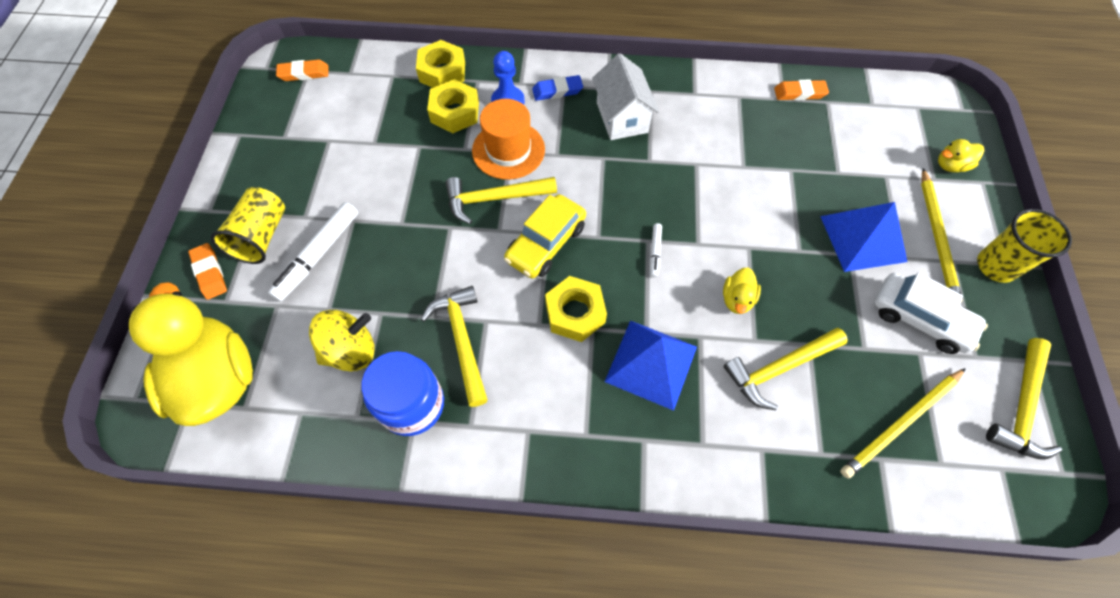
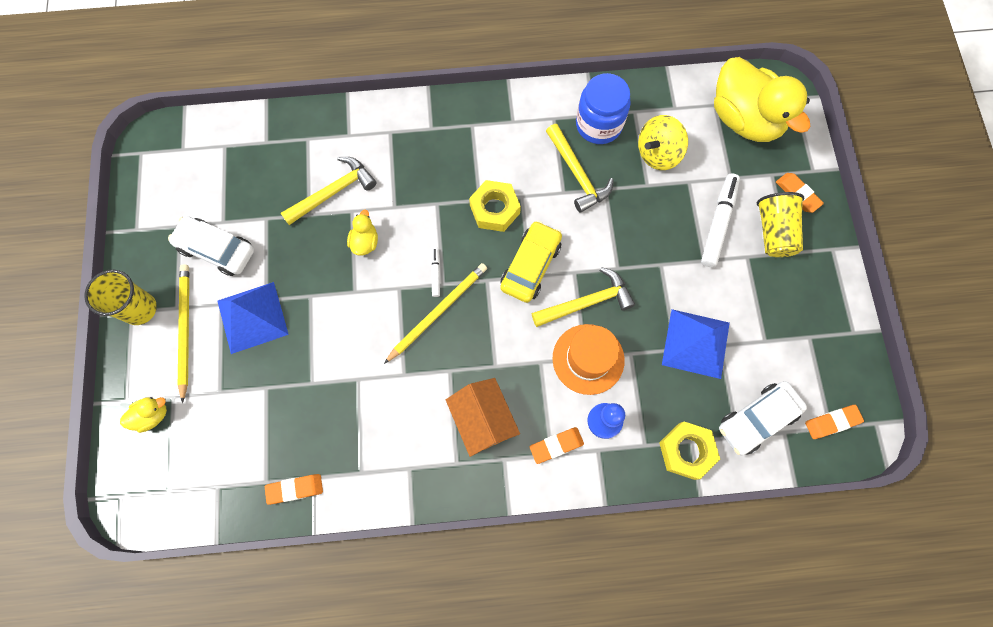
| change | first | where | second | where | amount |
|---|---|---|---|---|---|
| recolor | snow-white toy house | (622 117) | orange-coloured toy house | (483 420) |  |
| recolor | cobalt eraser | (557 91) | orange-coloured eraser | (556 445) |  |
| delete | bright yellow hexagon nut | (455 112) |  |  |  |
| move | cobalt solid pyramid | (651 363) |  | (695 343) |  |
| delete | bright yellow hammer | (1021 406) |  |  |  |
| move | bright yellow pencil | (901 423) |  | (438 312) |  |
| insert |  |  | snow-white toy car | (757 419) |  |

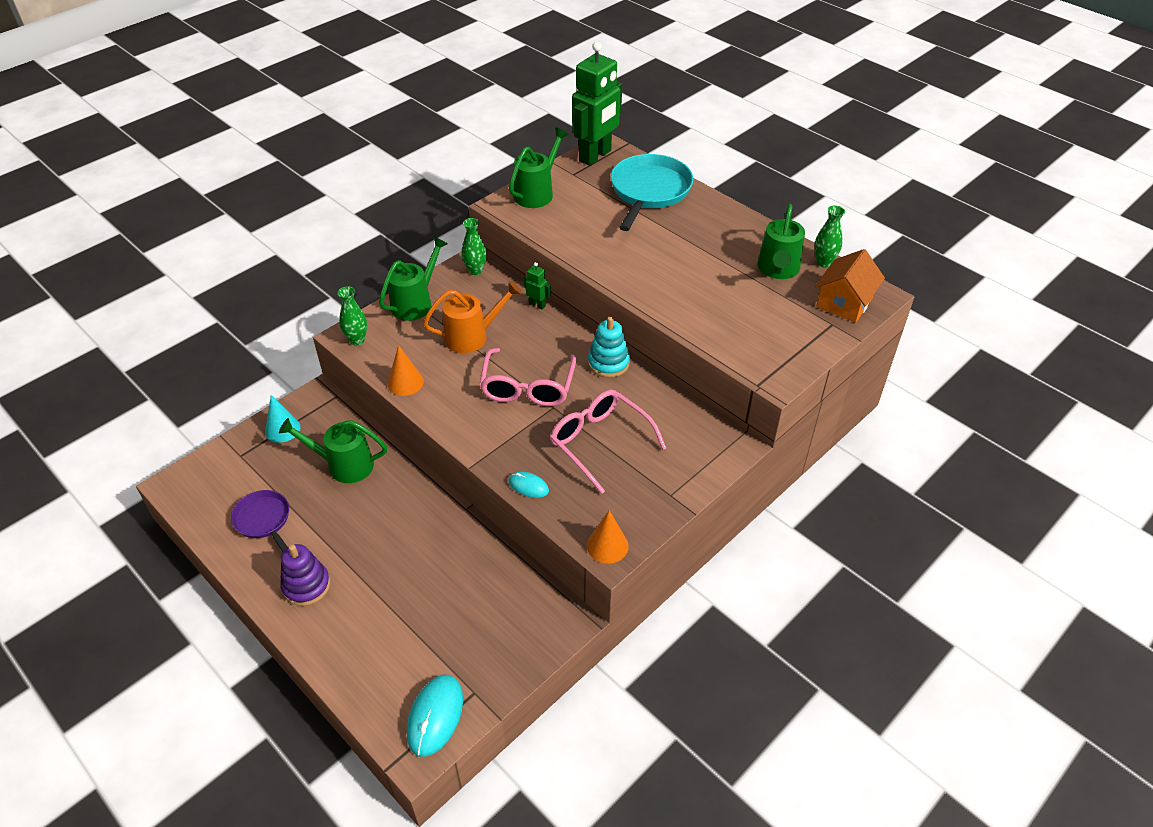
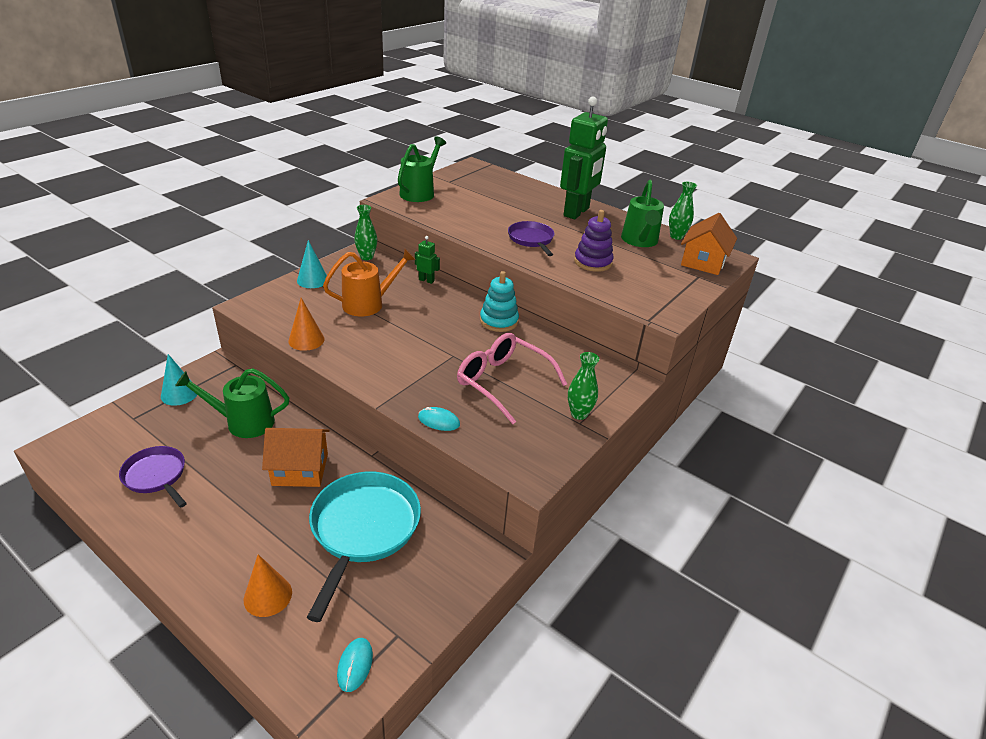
| change | first | where | second | where | amount |
|---|---|---|---|---|---|
| move | leaf-green robot | (595 156) |  | (576 212) |  |
| move | turquoise frying pan | (649 191) |  | (363 529) |  |
| replace | leaf-green watering pot | (415 302) | turquoise cone shape | (312 280) |  |
| move | leaf-green flower vase | (357 340) |  | (579 414) |  |
| delete | pink glasses | (527 387) |  |  |  |
| move | orange-coloured cone shape | (607 545) |  | (268 596) |  |
| move | royal purple stacking rings | (306 586) |  | (593 262) |  |
| resize | turquoise PC mouse | (435 716) |  | (355 665) | x0.56 |
| insert |  |  | royal purple frying pan | (531 239) |  |
| insert |  |  | orange-coloured toy house | (300 469) |  |

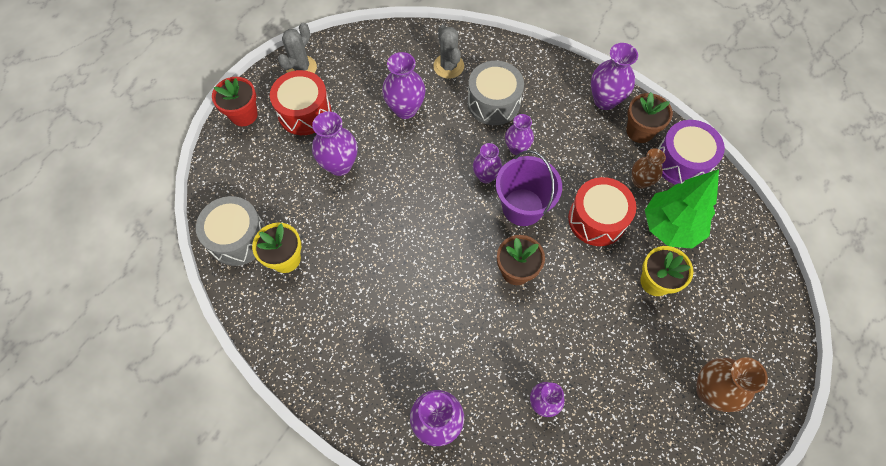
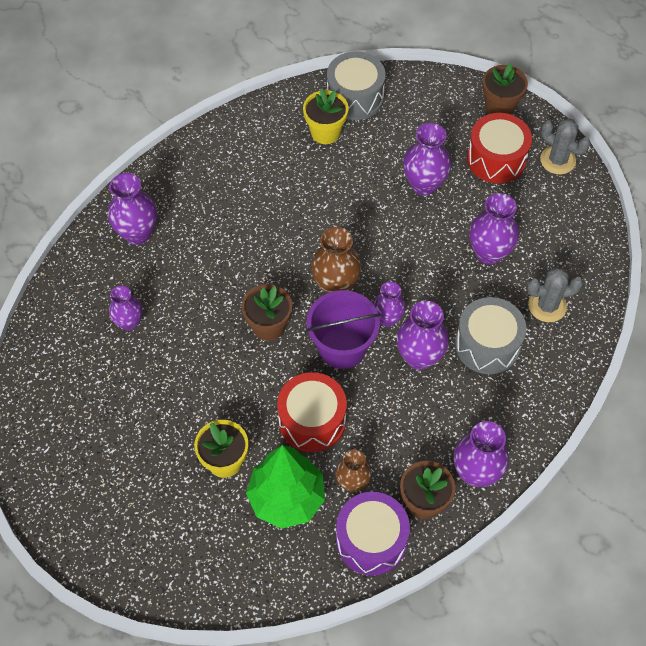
| change | first | where | second | where | amount |
|---|---|---|---|---|---|
| recolor | scarlet flower pot | (244 115) | brown flower pot | (499 107) |  |
| resize | royal purple flower vase | (517 148) |  | (419 357) | x1.53 |
| move | brown flower vase | (710 391) |  | (335 286) |  |

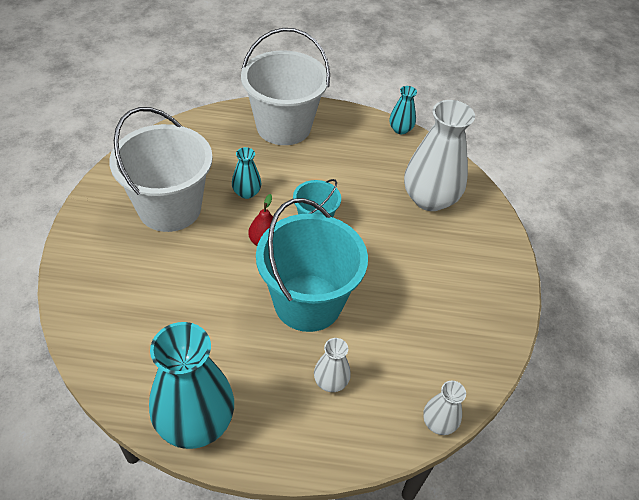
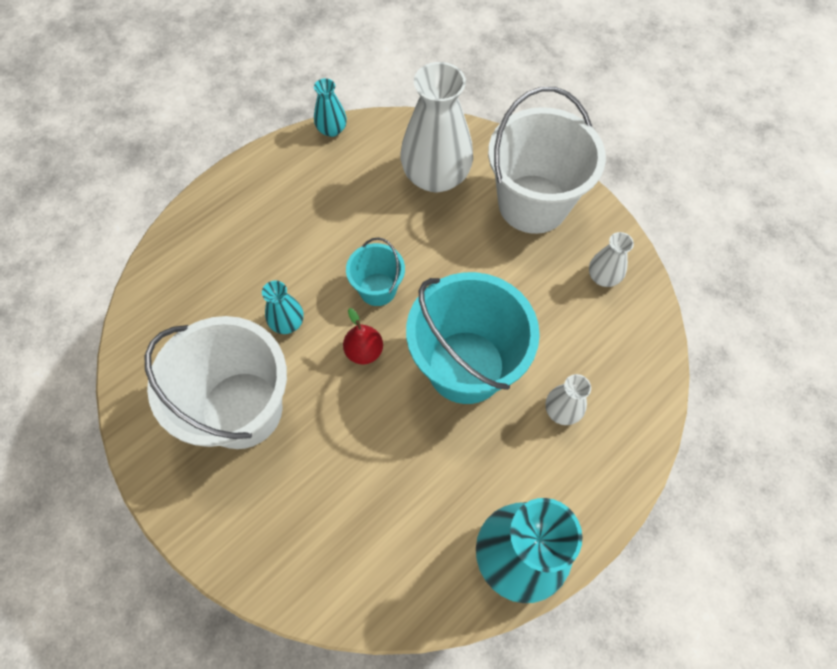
| change | first | where | second | where | amount |
|---|---|---|---|---|---|
| move | snow-white pail | (283 127) |  | (533 204) |  |
| move | snow-white flower vase | (438 423) |  | (603 277) |  |

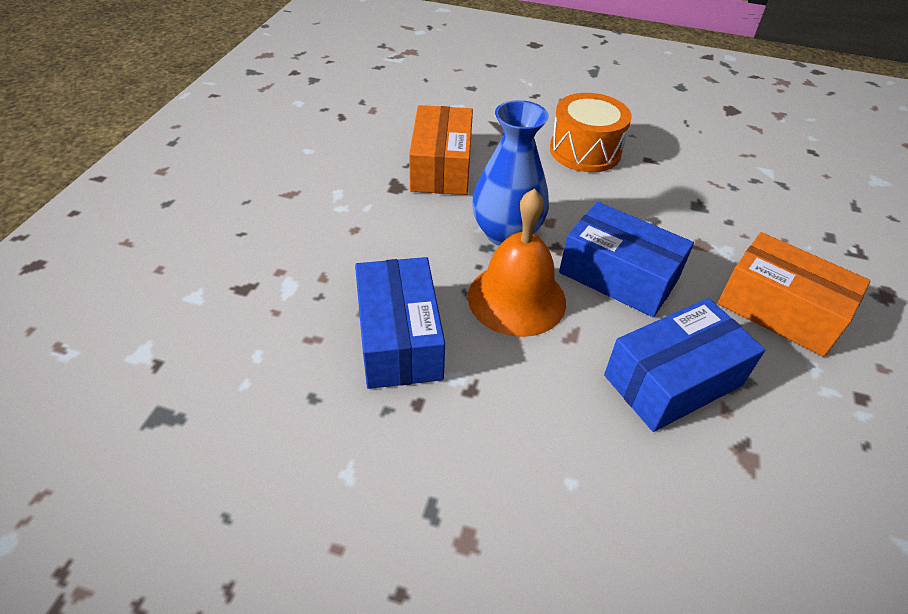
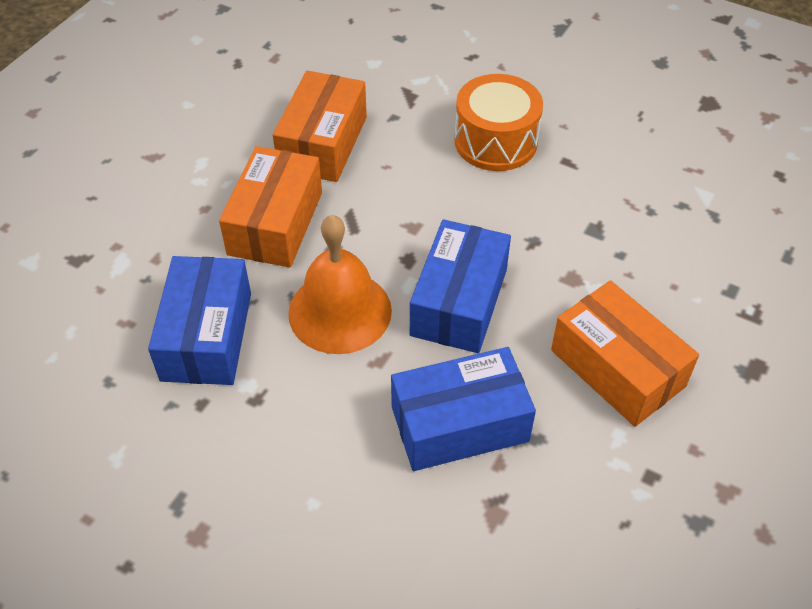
| change | first | where | second | where | amount |
|---|---|---|---|---|---|
| delete | cobalt flower vase | (506 233) |  |  |  |
| rotate | cobalt box | (618 276) |  | (459 302) | 60 degrees clockwise |
| insert |  |  | orange-coloured box | (275 223) |  |

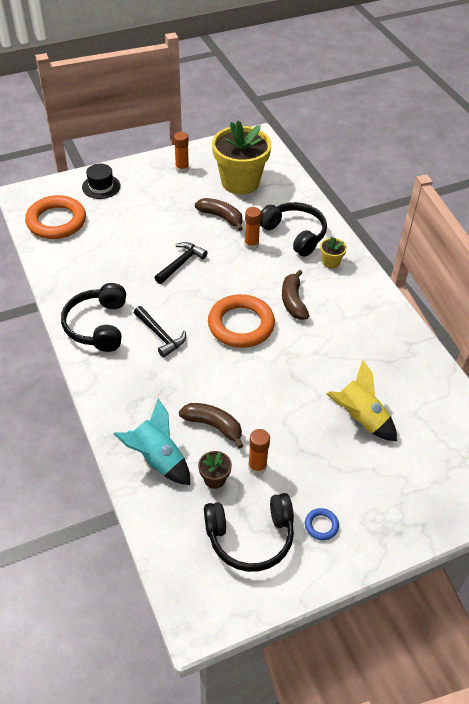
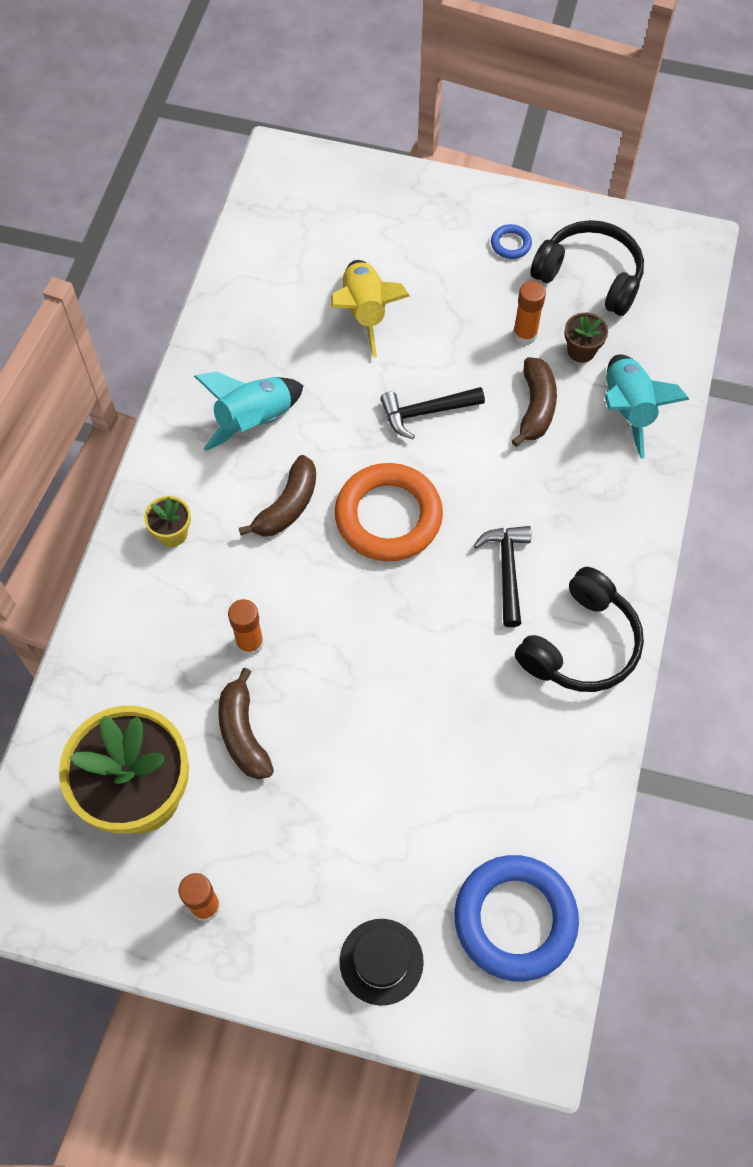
| change | first | where | second | where | amount |
|---|---|---|---|---|---|
| recolor | orange-coloured torus | (56 221) | cobalt torus | (515 919) |  |
| delete | ebony headset | (294 234) |  |  |  |
| move | ebony hammer | (181 263) |  | (426 412) |  |
| rotate | brown banana | (213 426) |  | (536 407) | 150 degrees counterclockwise |
| insert |  |  | turquoise toy rocket | (254 420) |  |

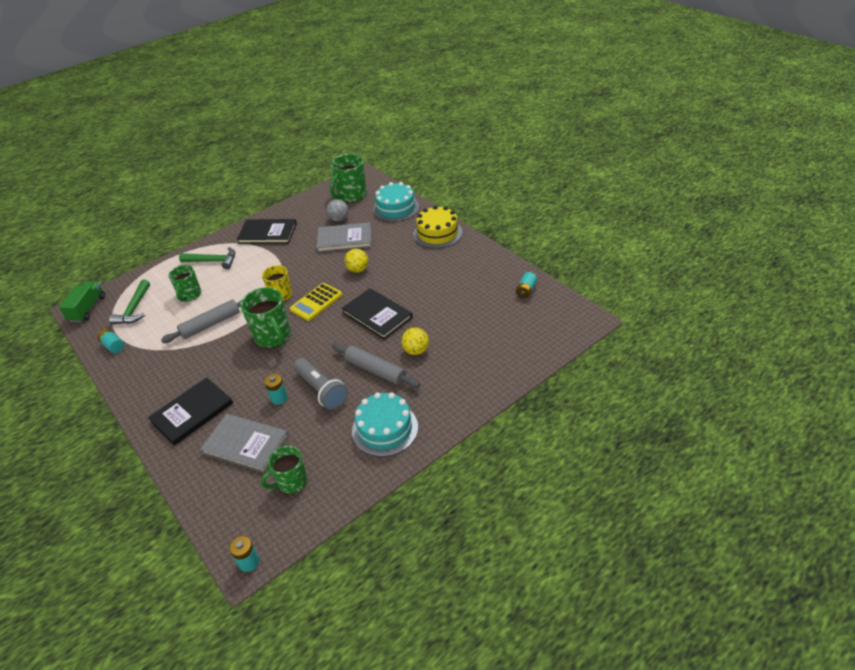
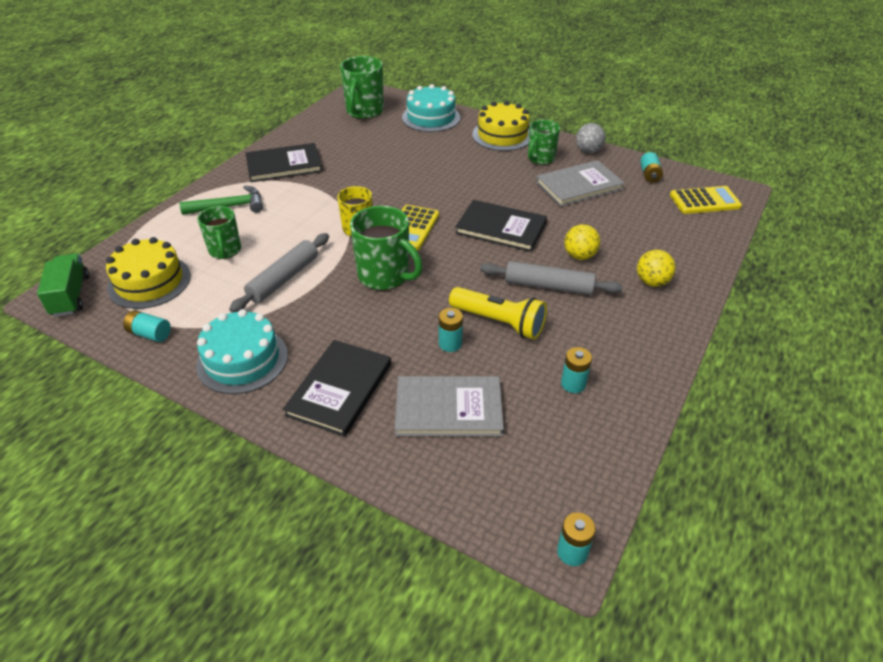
| change | first | where | second | where | amount |
|---|---|---|---|---|---|
| move | grey play ball | (339 219) |  | (588 151) |  |
| move | grey hardback | (344 239) |  | (579 186) |  |
| move | bright yellow play ball | (358 270) |  | (652 282) |  |
| replace | leaf-green hammer | (134 309) | bright yellow cake | (149 282) |  |
| recolor | grey flashlight | (321 390) | bright yellow flashlight | (499 322) |  |
| move | turquoise cake | (385 429) |  | (242 360) |  |
| move | leaf-green mug | (291 482) |  | (540 159) |  |
| insert |  |  | bright yellow calculator | (704 201) |  |
| insert |  |  | turquoise power cell | (573 384) |  |

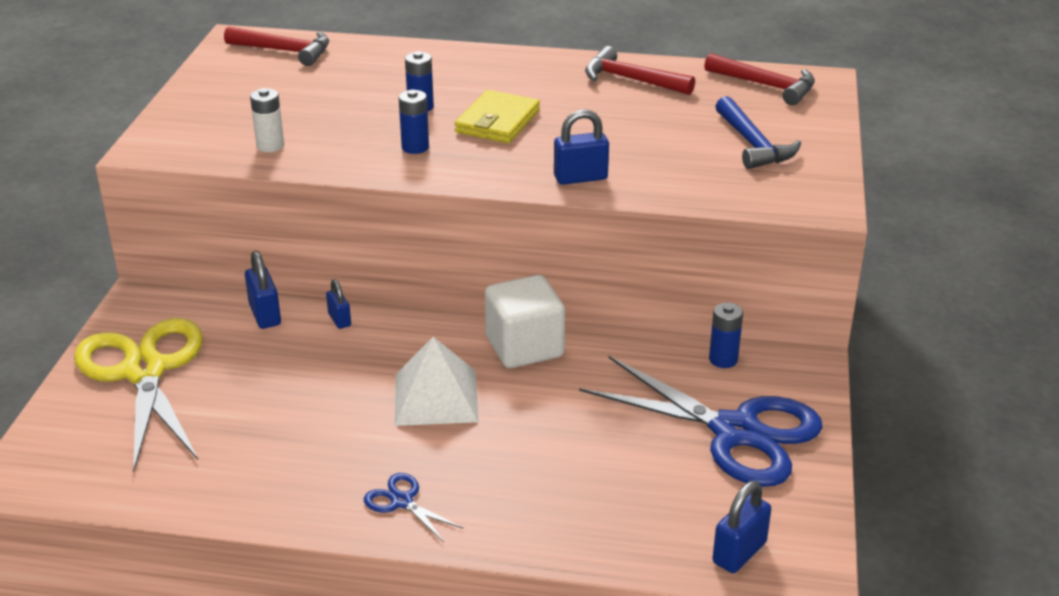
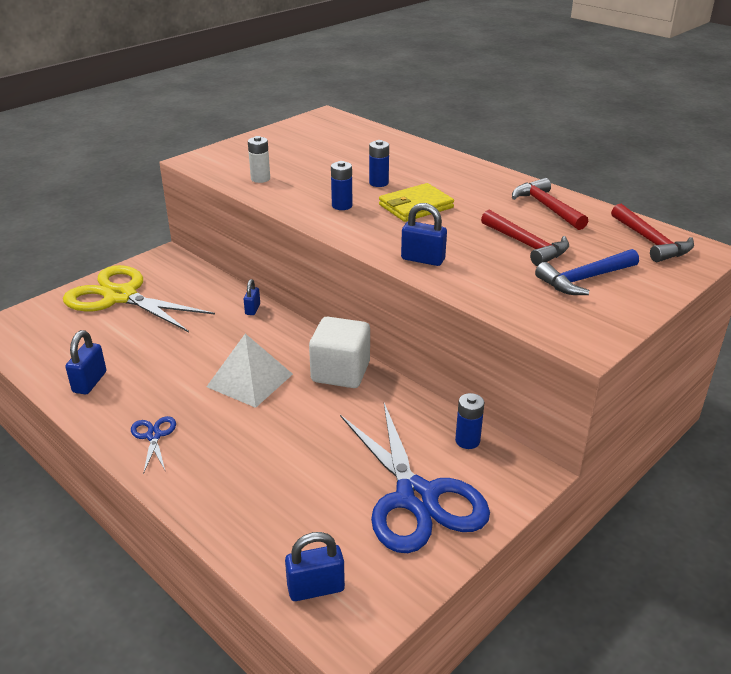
| change | first | where | second | where | amount |
|---|---|---|---|---|---|
| move | scarlet hammer | (285 51) |  | (526 245) |  |
| rotate | cobalt hammer | (753 144) |  | (584 279) | 45 degrees clockwise |
| move | cobalt padlock | (265 315) |  | (89 382) |  |
| rotate | bright yellow scissors | (144 371) |  | (120 296) | 75 degrees counterclockwise |

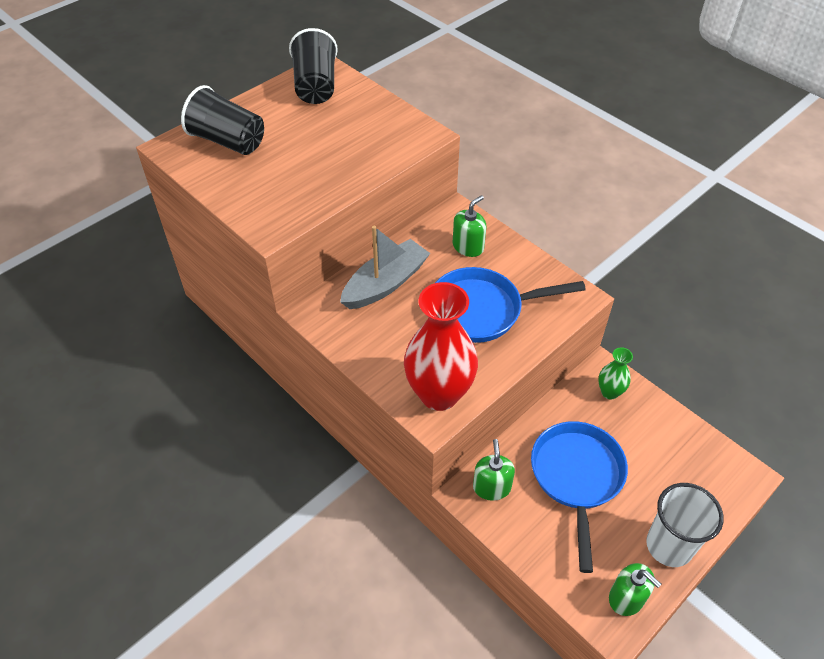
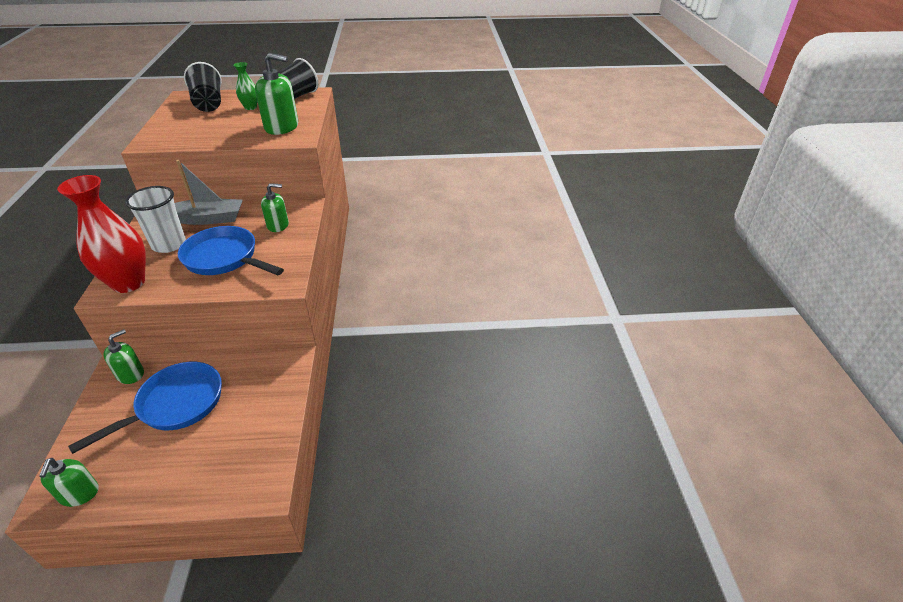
| change | first | where | second | where | amount |
|---|---|---|---|---|---|
| move | leaf-green flower vase | (609 392) |  | (250 107) |  |
| move | snow-white beaker | (669 546) |  | (169 244) |  |
| insert |  |  | leaf-green pump bottle | (282 127) |  |

